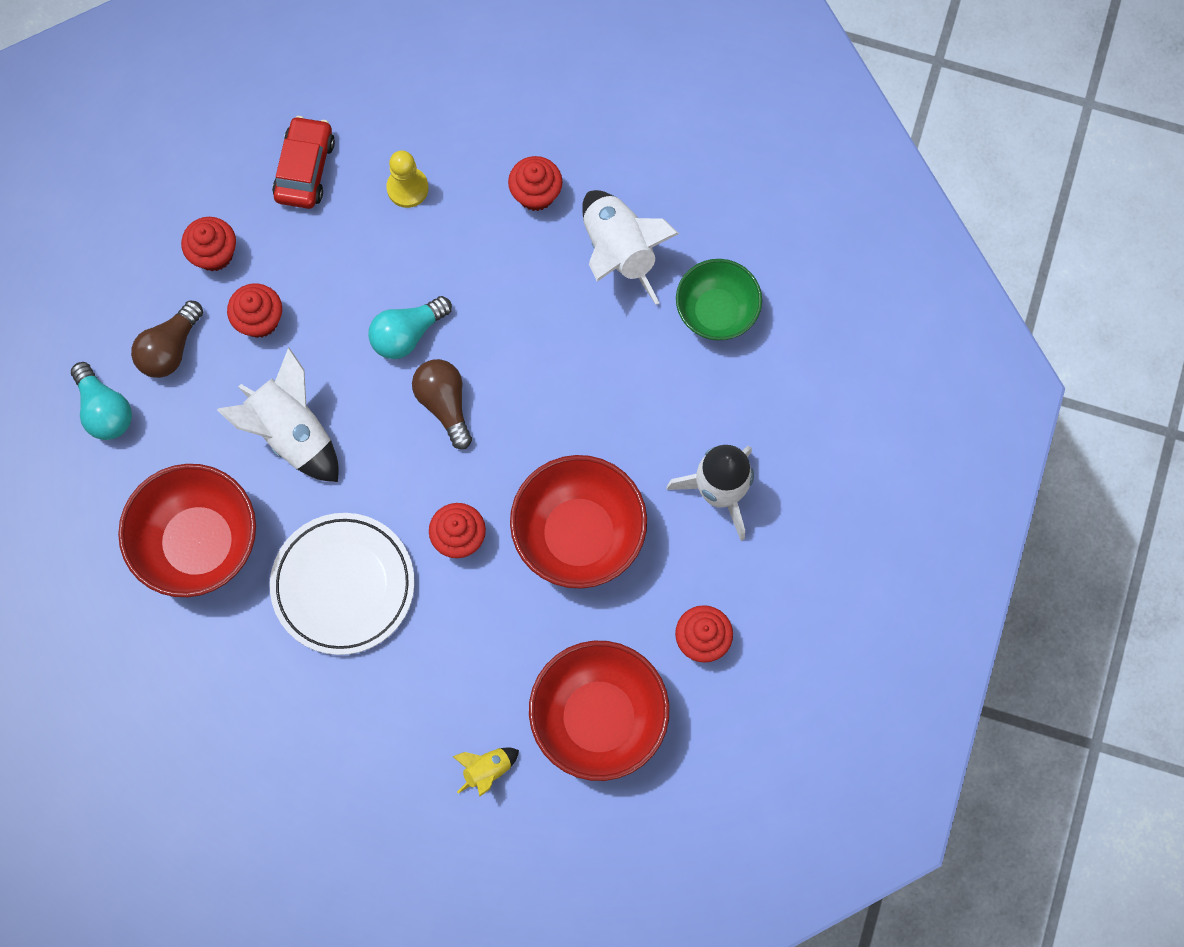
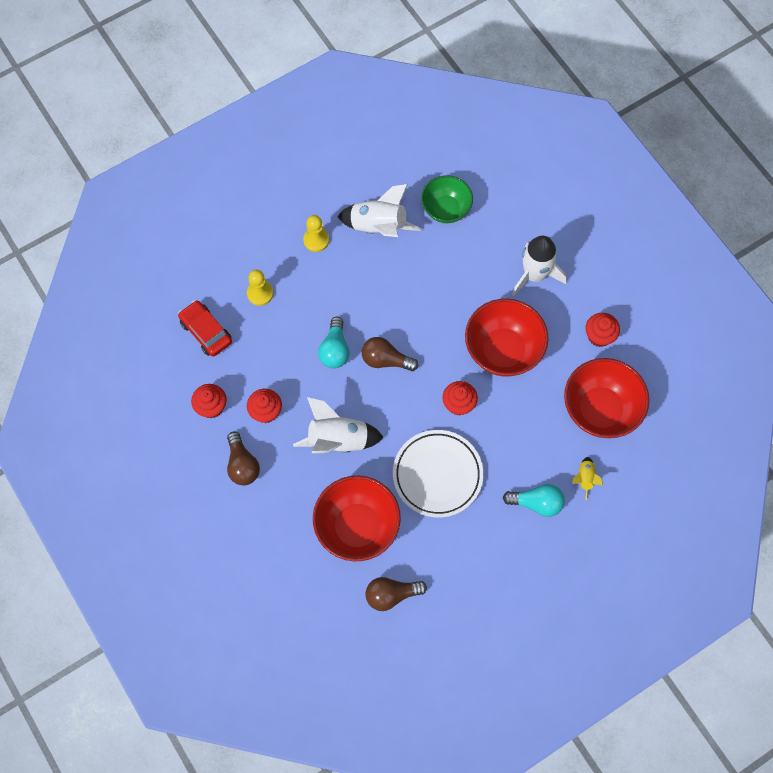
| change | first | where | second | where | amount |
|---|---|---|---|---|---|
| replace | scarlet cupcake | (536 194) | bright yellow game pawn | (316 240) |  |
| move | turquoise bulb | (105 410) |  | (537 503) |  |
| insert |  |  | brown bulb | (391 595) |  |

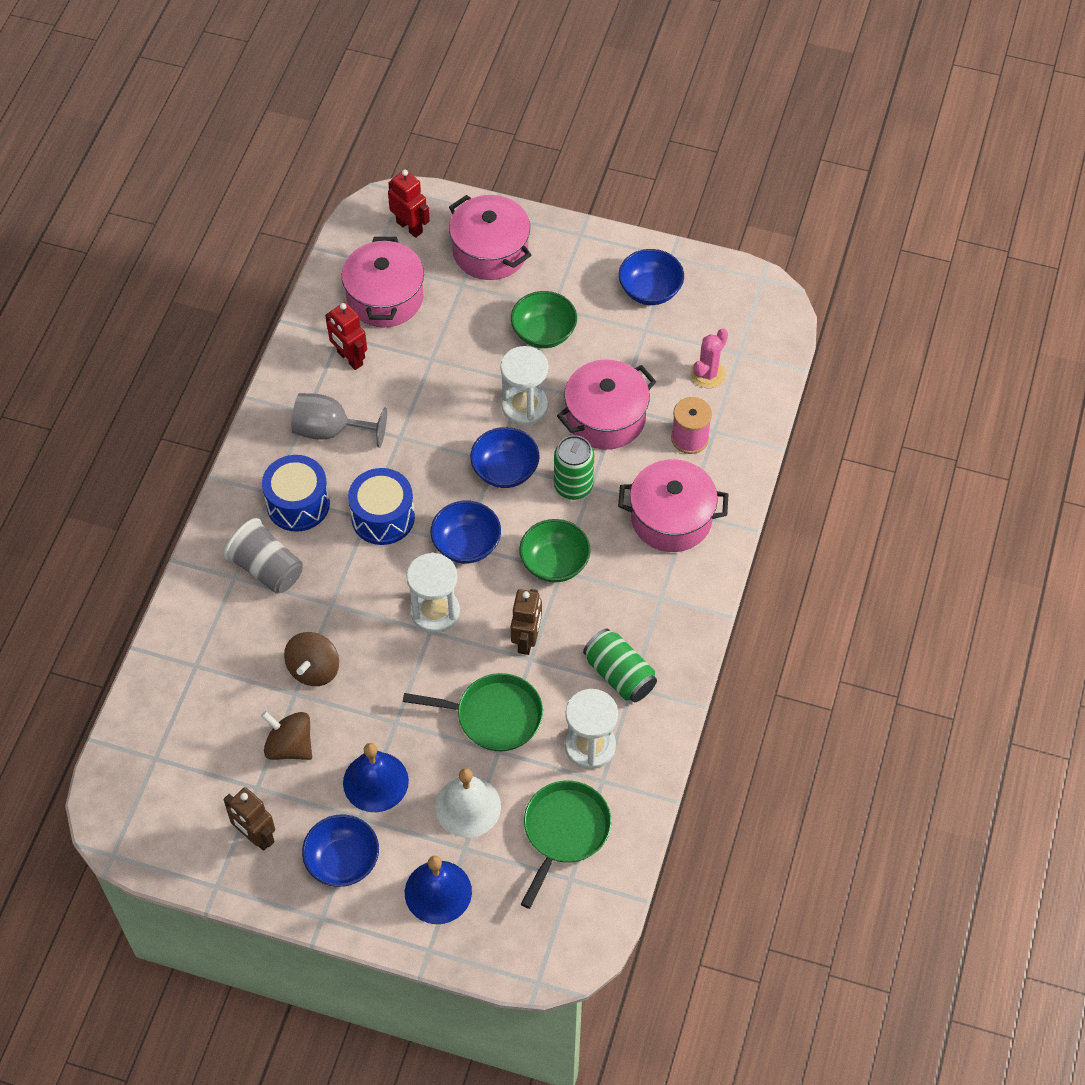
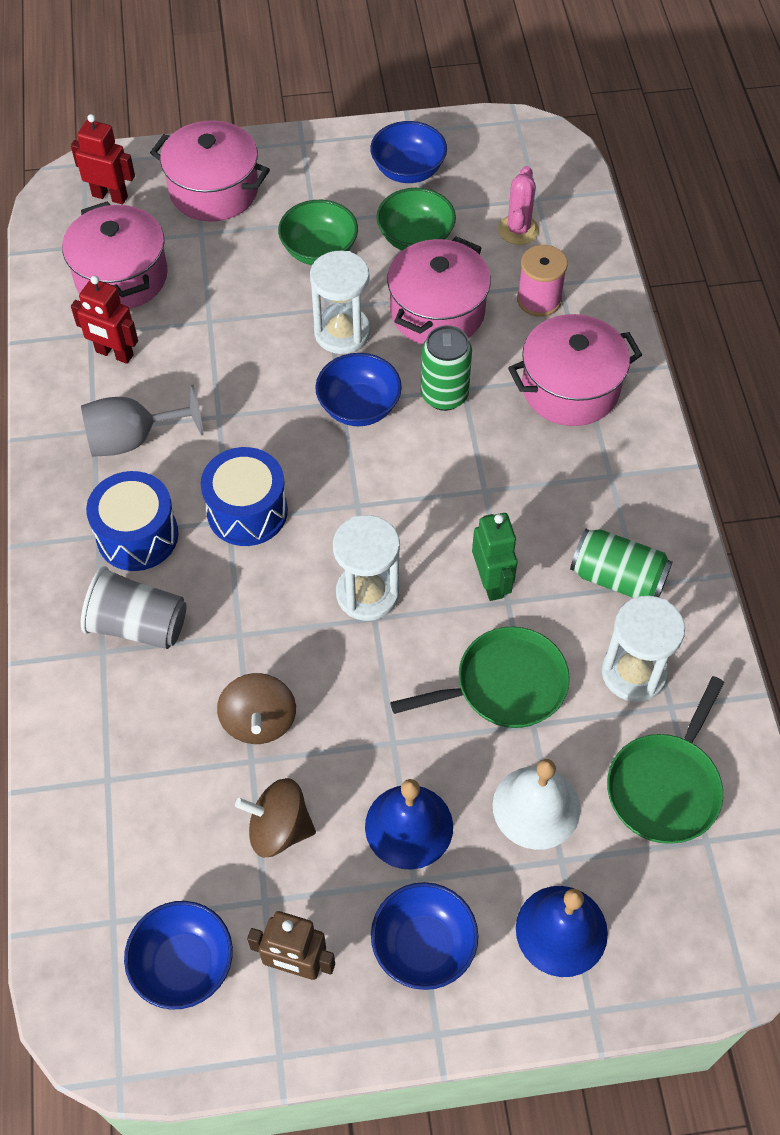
| change | first | where | second | where | amount |
|---|---|---|---|---|---|
| move | cobalt serving bowl | (466 544) |  | (183 964) |  |
| move | leaf-green serving bowl | (554 563) |  | (415 238) |  |
| recolor | brown robot | (527 640) | leaf-green robot | (491 582) |  |
| rotate | leaf-green frying pan | (564 831) |  | (665 786) | 150 degrees counterclockwise |

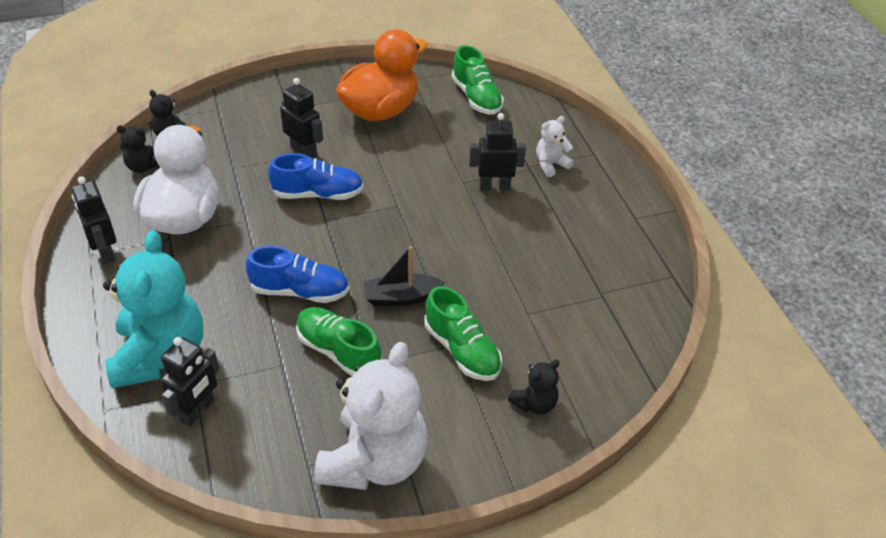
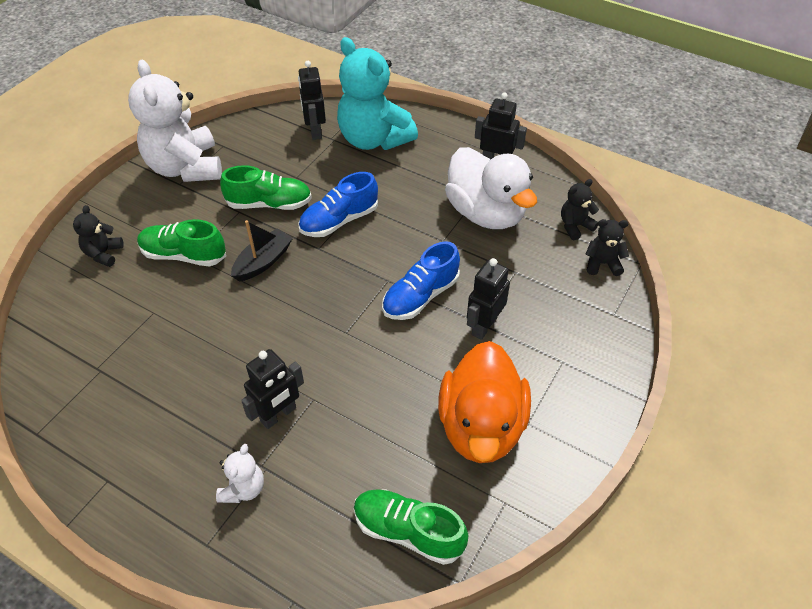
| change | first | where | second | where | amount |
|---|---|---|---|---|---|
| rotate | ebony robot | (304 152) |  | (484 326) | 120 degrees clockwise |

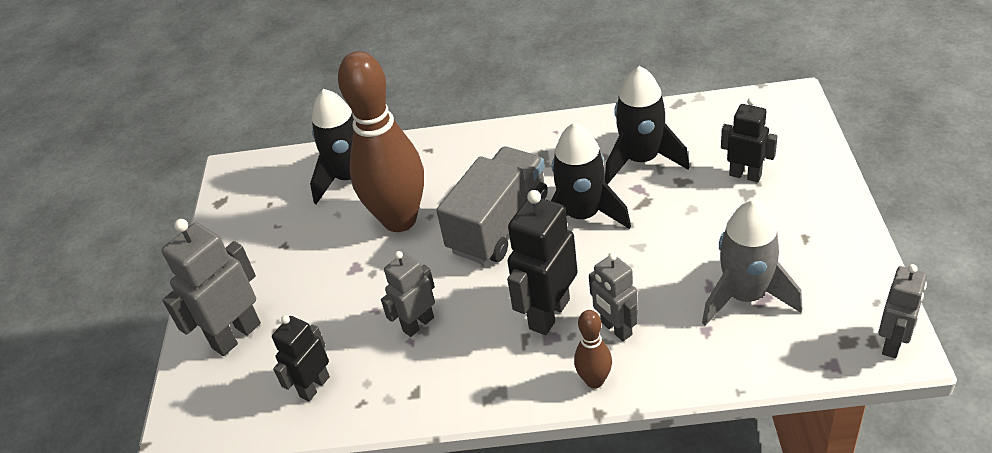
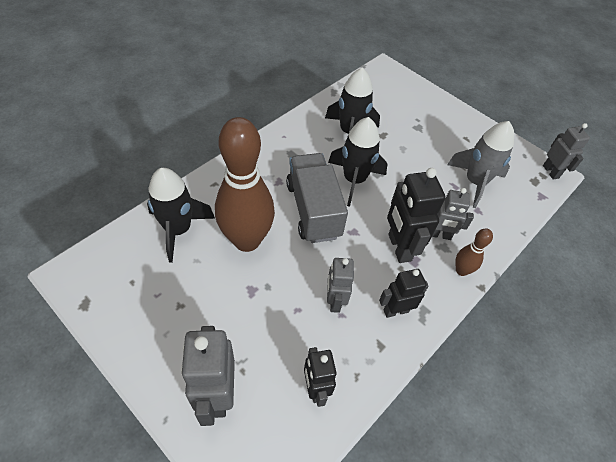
| change | first | where | second | where | amount |
|---|---|---|---|---|---|
| move | ebony robot | (745 175) |  | (395 310) |  |

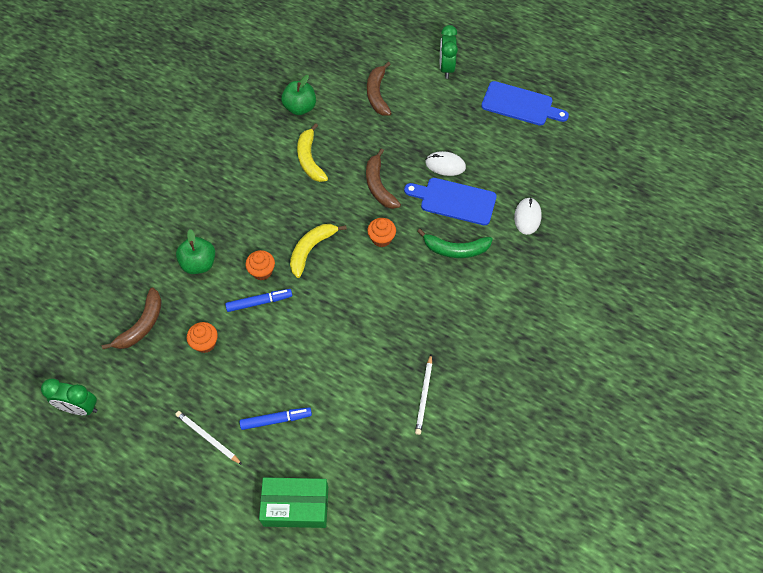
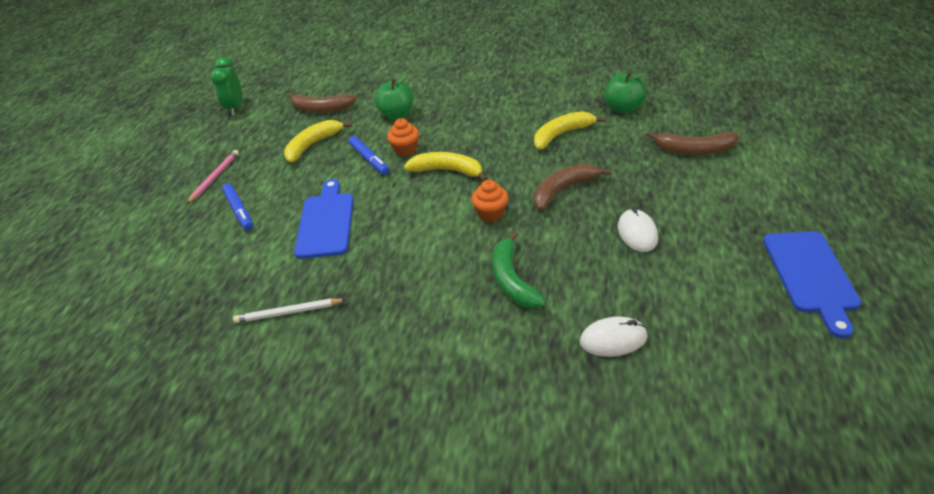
| change | first | where | second | where | amount |
|---|---|---|---|---|---|
| delete | leaf-green clock | (446 68) |  |  |  |
| rotate | brown banana | (377 94) |  | (694 150) | 150 degrees counterclockwise |
| move | cobalt cutting board | (454 201) |  | (326 222) |  |
| replace | orange-coloured cupcake | (205 343) | bright yellow banana | (313 145) |  |
| recolor | snow-white pencil | (208 438) | pink pencil | (214 177) |  |
| delete | leaf-green box | (296 506) |  |  |  |

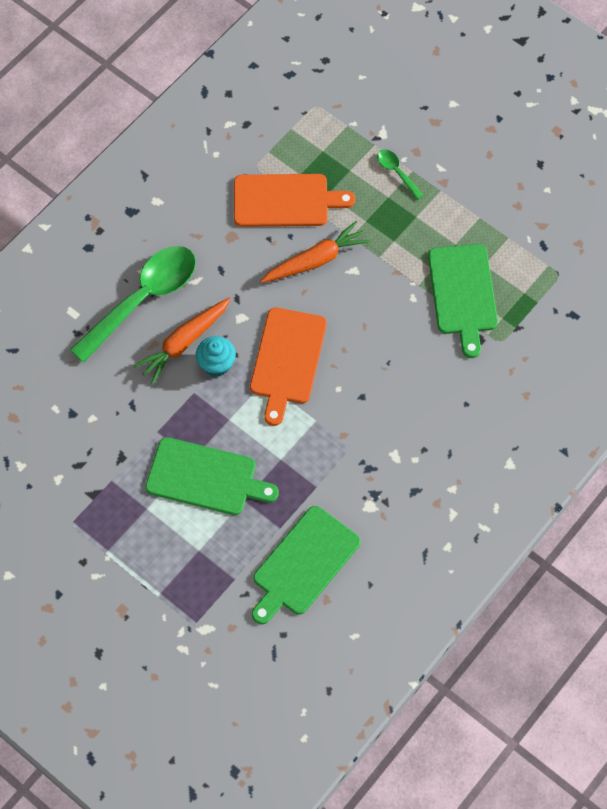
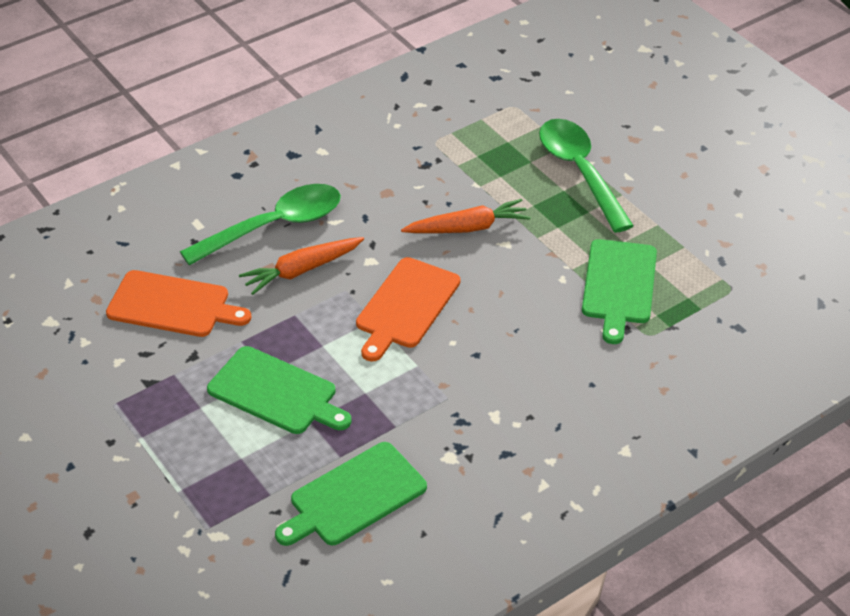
| change | first | where | second | where | amount |
|---|---|---|---|---|---|
| resize | leaf-green teaspoon | (396 172) |  | (579 172) | x2.33 |
| move | orange-coloured cutting board | (285 201) |  | (173 305) |  |
| delete | turquoise cupcake | (216 364) |  |  |  |

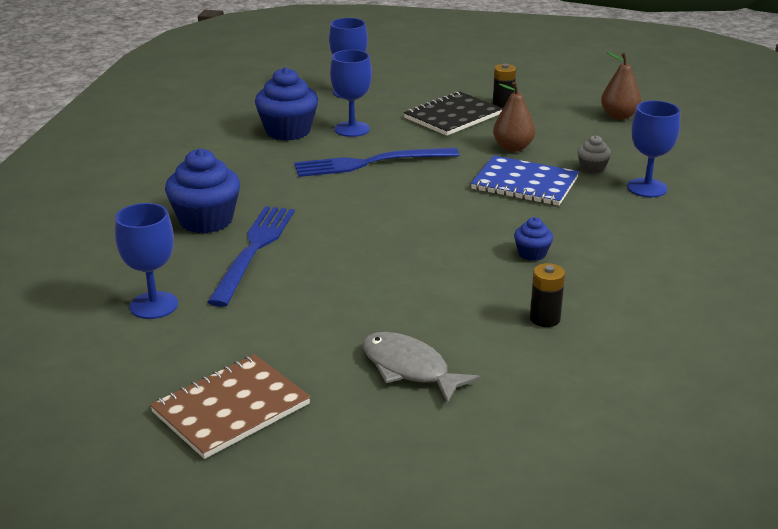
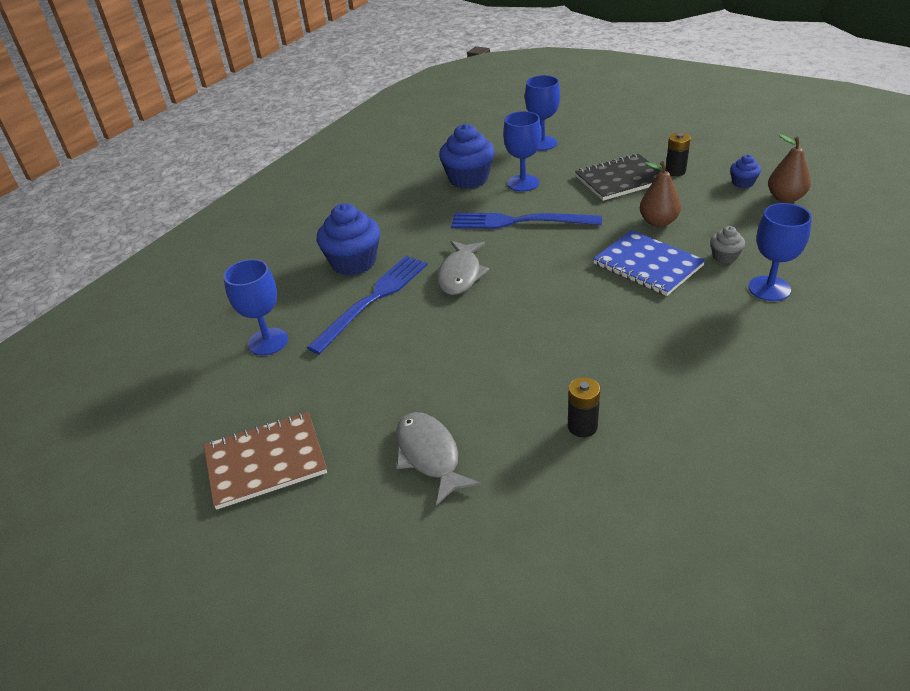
| change | first | where | second | where | amount |
|---|---|---|---|---|---|
| move | cobalt cupcake | (532 254) |  | (742 183) |  |
| insert |  |  | grey fish | (460 274) |  |

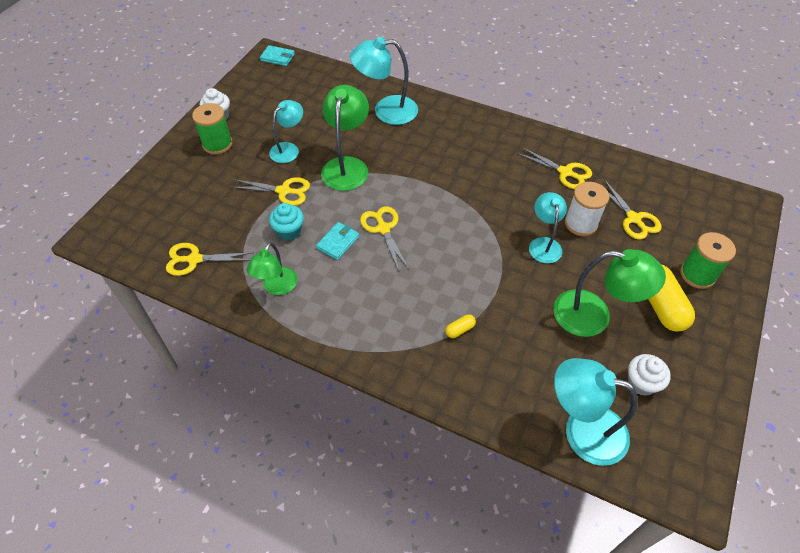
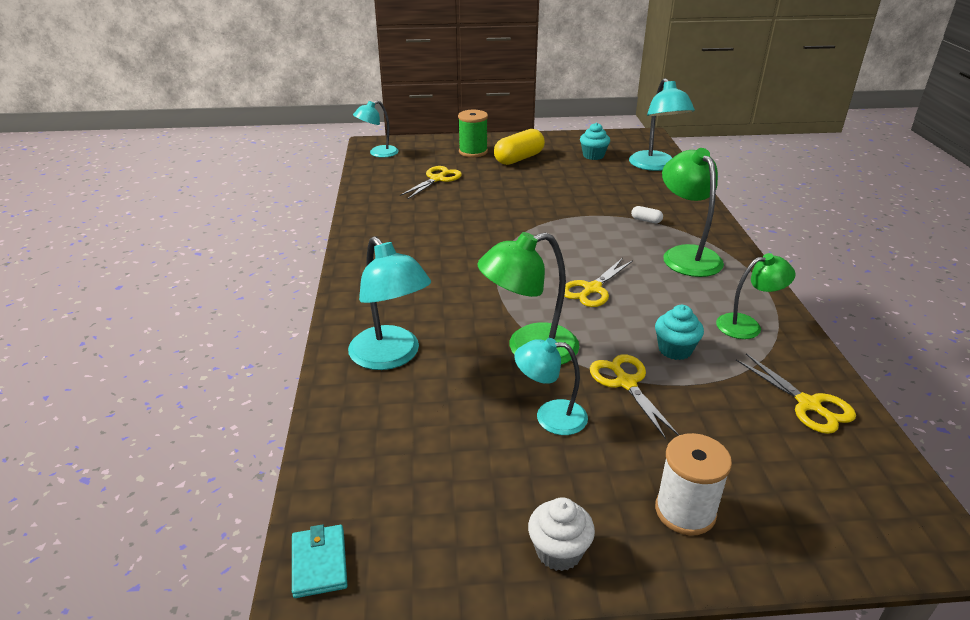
| change | first | where | second | where | amount |
|---|---|---|---|---|---|
| delete | leaf-green spool | (217 144) |  |  |  |
| delete | bright yellow scissors | (565 172) |  |  |  |
| move | snow-white spool | (581 223) |  | (685 511) |  |
| move | turquoise lamp | (544 244) |  | (378 153) |  |
| delete | turquoise card wallet | (338 242) |  |  |  |
| move | leaf-green lamp | (594 316) |  | (686 255) |  |
| recolor | bright yellow pill | (460 329) | snow-white pill | (646 220) |  |
| recolor | snow-white cupcake | (641 383) | turquoise cupcake | (593 156) |  |

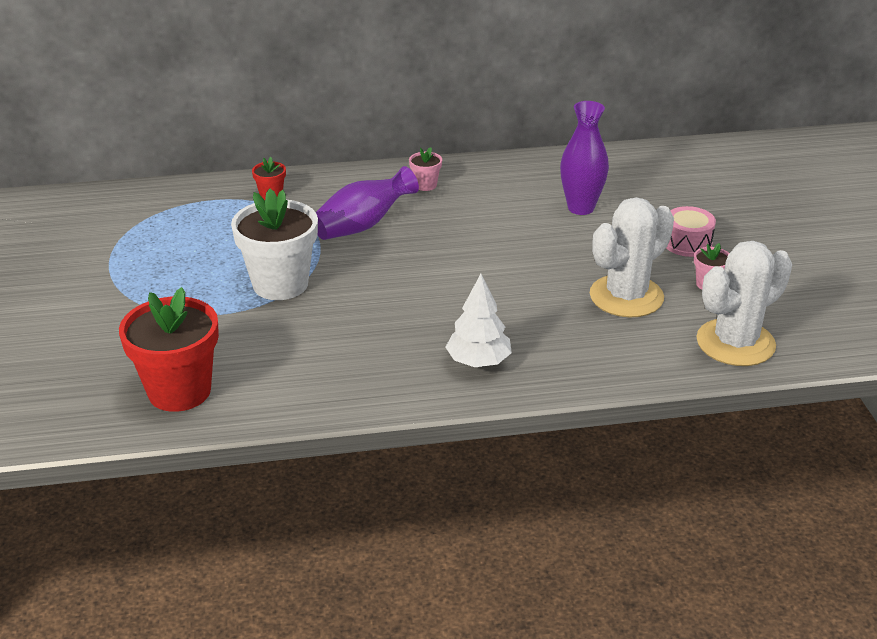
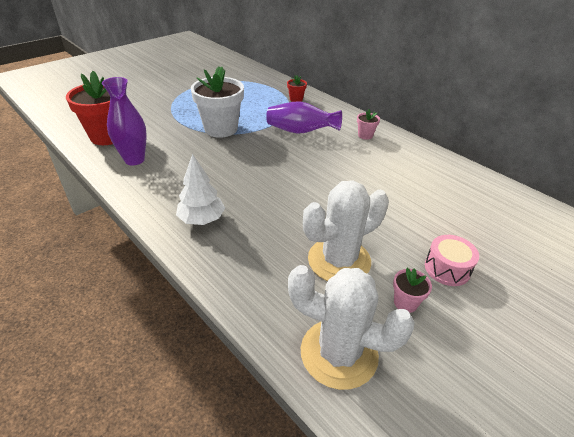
| change | first | where | second | where | amount |
|---|---|---|---|---|---|
| move | royal purple flower vase | (581 208) |  | (134 160) |  |
| rotate | snow-white saguaro cactus | (626 296) |  | (339 260) | 45 degrees counterclockwise |

